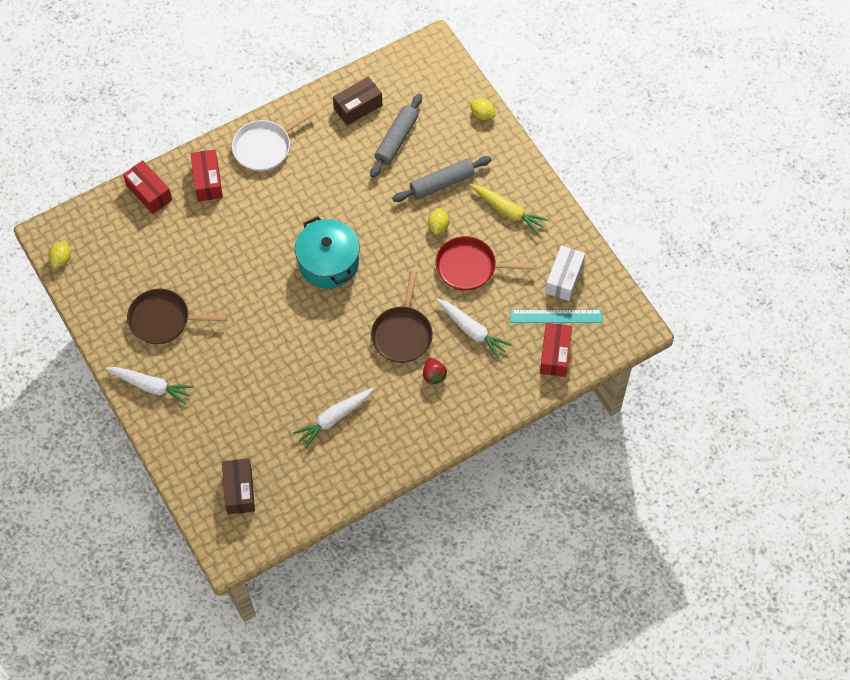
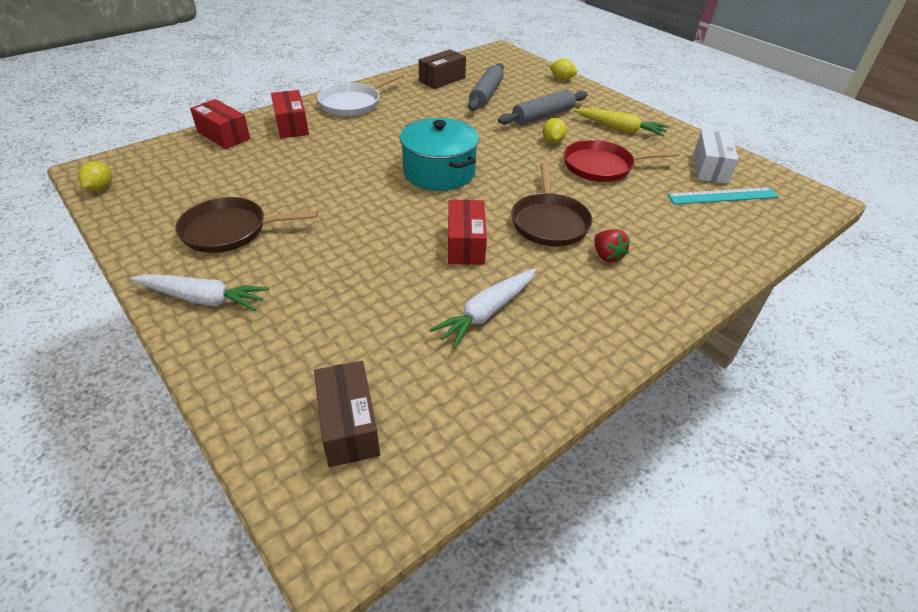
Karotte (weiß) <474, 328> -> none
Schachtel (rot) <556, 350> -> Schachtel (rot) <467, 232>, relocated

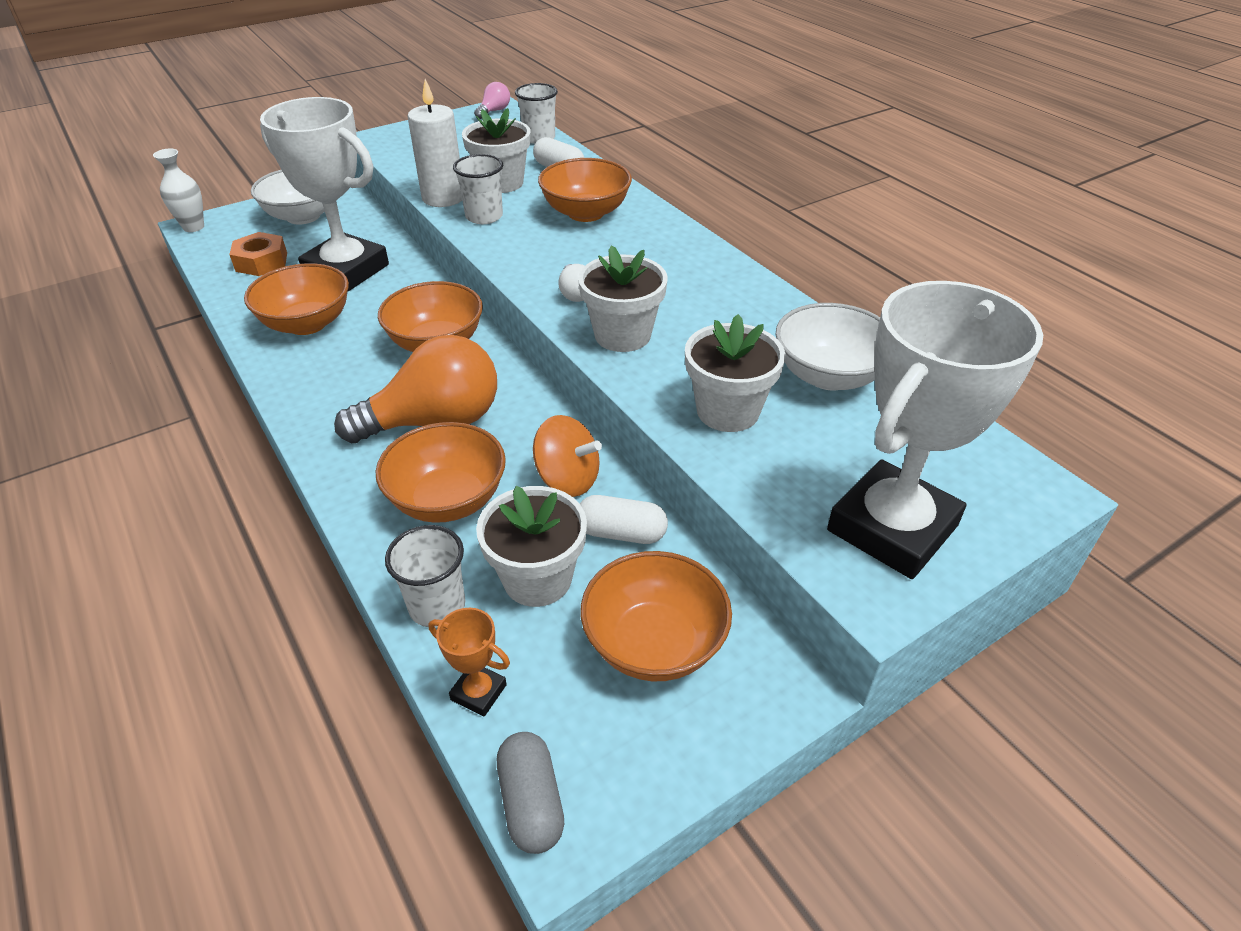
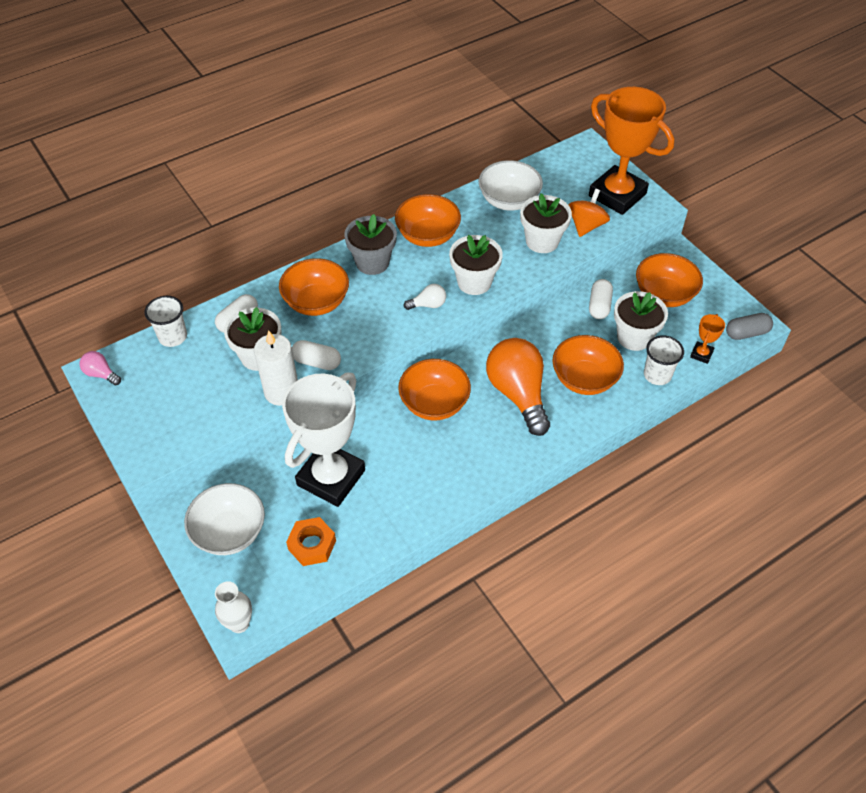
none -> Blumentopf (grau) <370, 244>
Schüssel (orange) <296, 299> -> Schüssel (orange) <428, 220>, relocated
Kreisel (orange) <567, 456> -> Kreisel (orange) <589, 213>, relocated
Becher (weiß) <478, 189> -> Kapsel (weiß) <316, 355>
Pokal (weiß) <935, 430> -> Pokal (orange) <631, 151>

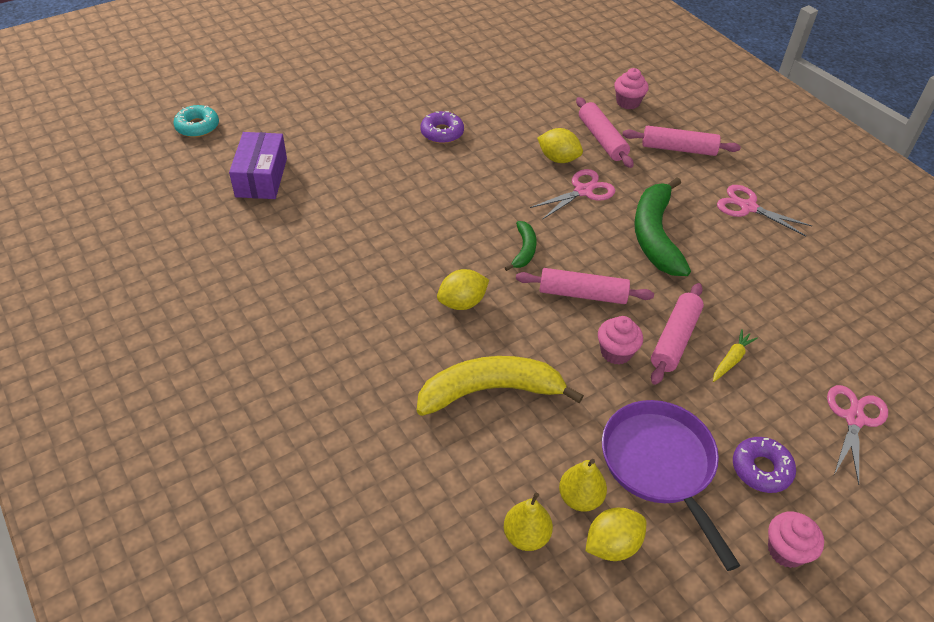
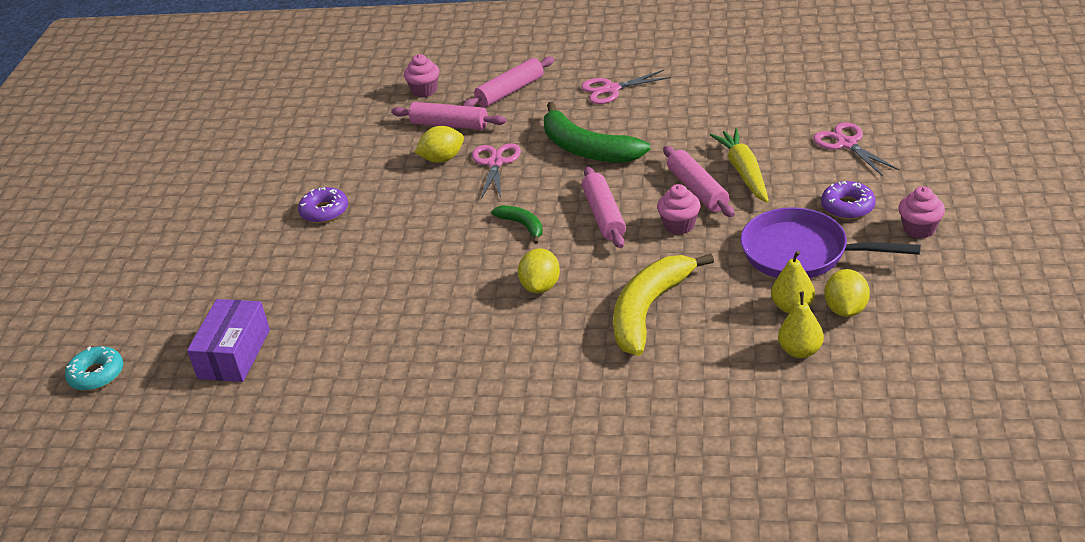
Schachtel (lila) <258, 165> -> Schachtel (lila) <228, 340>, 60 degrees clockwise
Nudelholz (rosa) <585, 286> -> Nudelholz (rosa) <604, 207>, 60 degrees counterclockwise
Karotte (gelb) <735, 355> -> Karotte (gelb) <739, 165>, x1.79

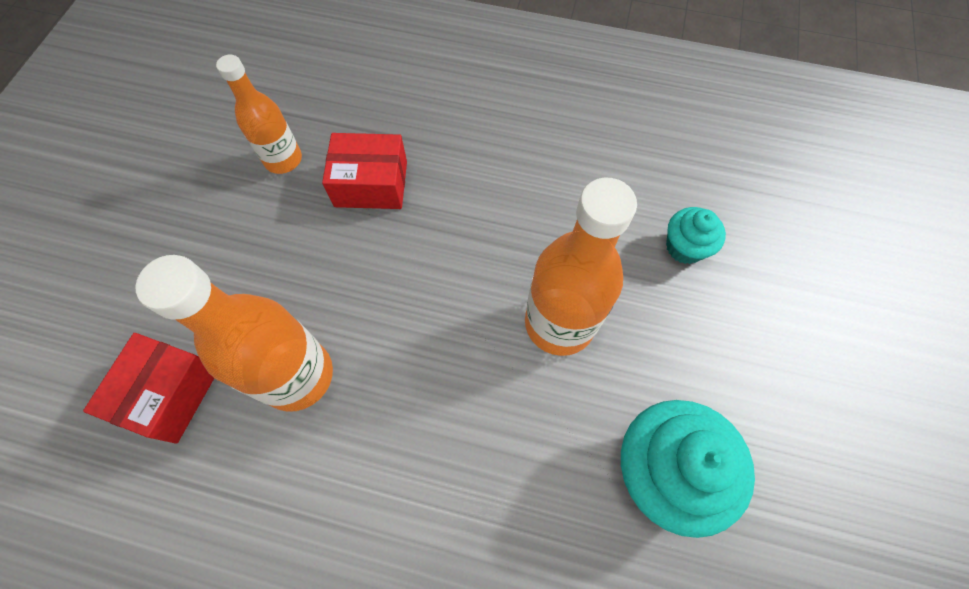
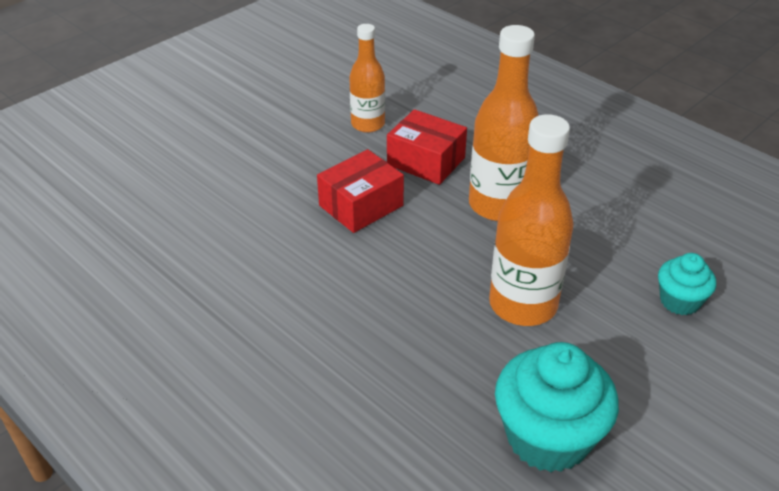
Schachtel (rot) <148, 388> -> Schachtel (rot) <360, 191>, relocated
Flasche (orange) <234, 333> -> Flasche (orange) <504, 123>, relocated

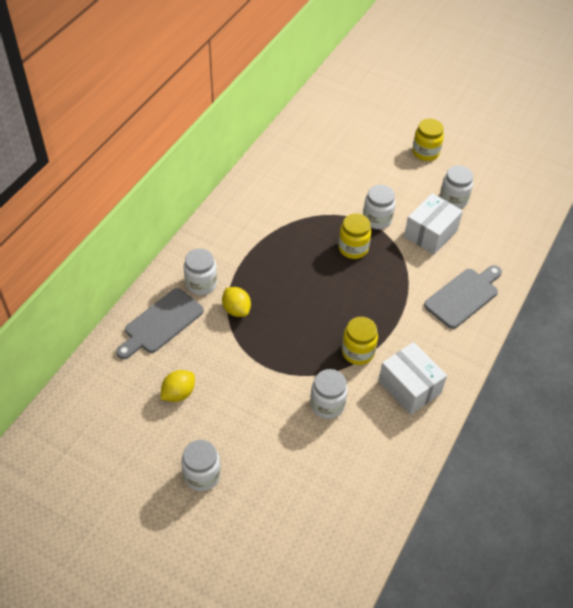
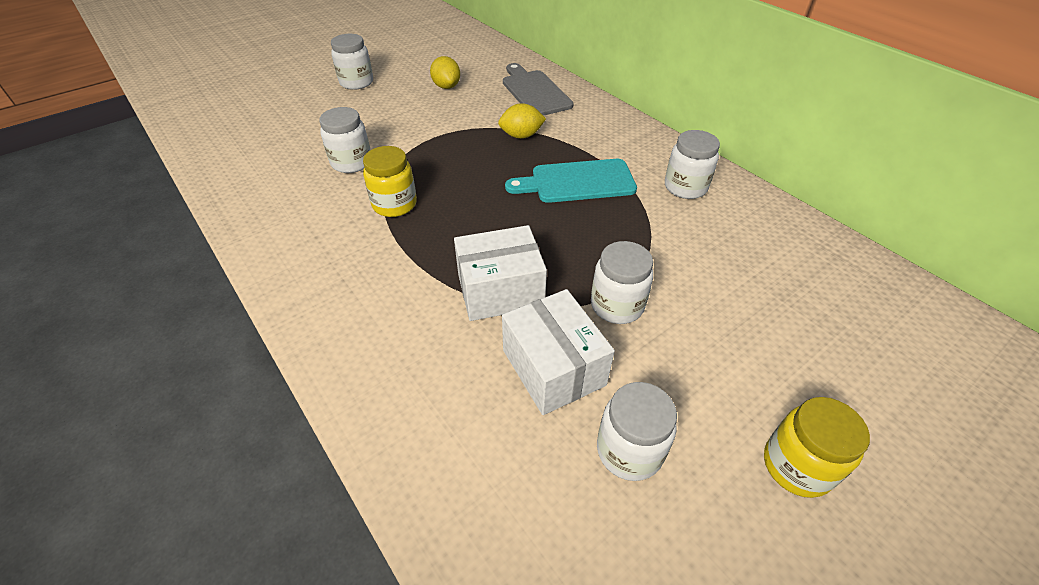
Einmachglas (gelb) <354, 236> -> none
Schneidebrett (grau) <463, 297> -> none
none -> Schneidebrett (türkis) <571, 181>
Einmachglas (weiß) <200, 271> -> Einmachglas (weiß) <692, 164>, relocated
Schachtel (weiß) <412, 378> -> Schachtel (weiß) <500, 273>, relocated

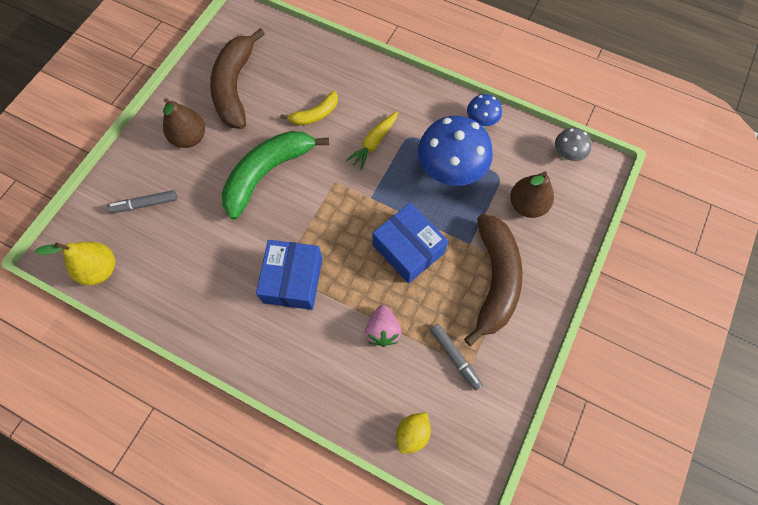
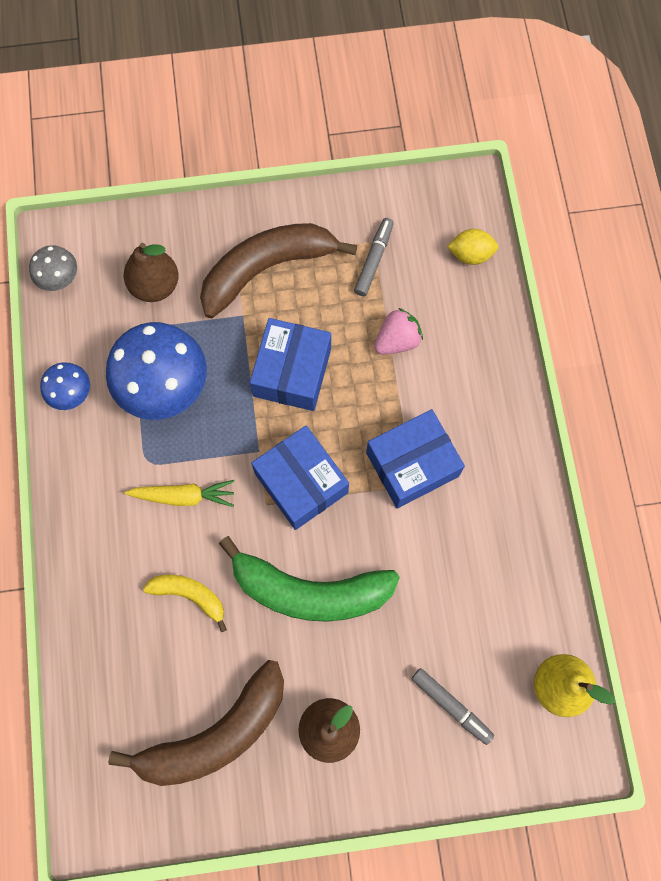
none -> Schachtel (blau) <300, 477>

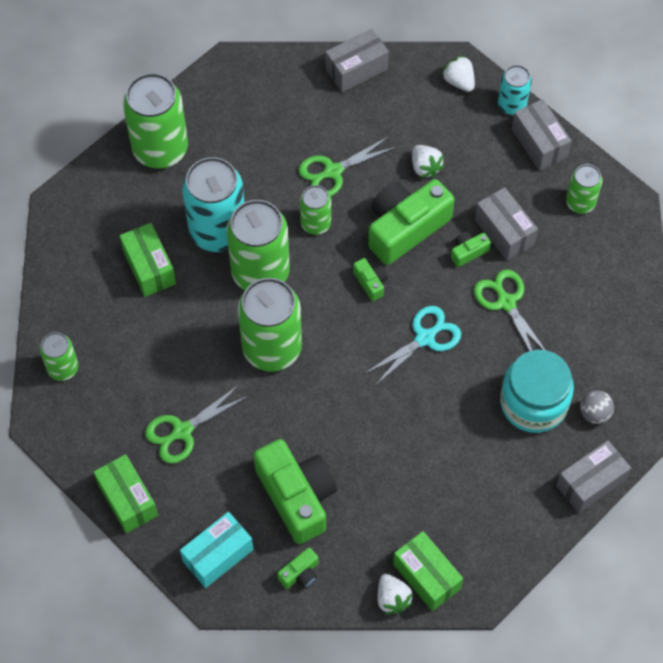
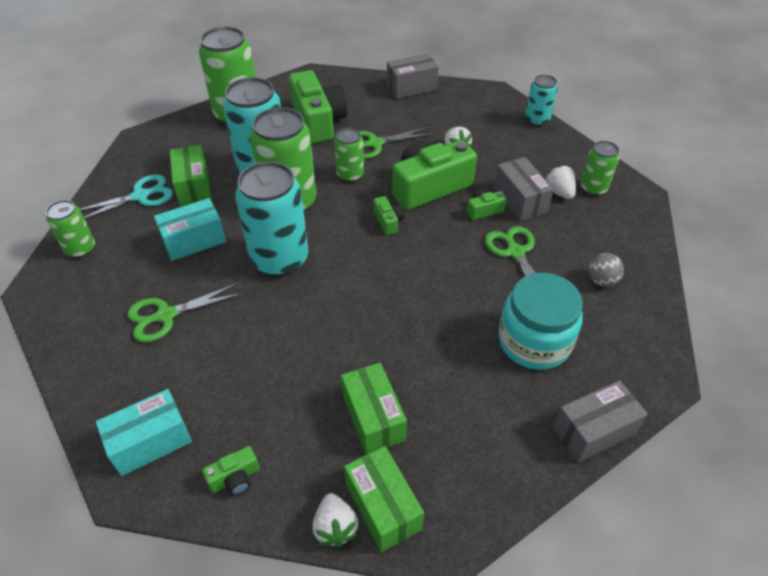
Schachtel (grau) <542, 135> -> none
none -> Schachtel (türkis) <190, 229>
Schachtel (grün) <126, 493> -> Schachtel (grün) <374, 408>, relocated
Kamera (grün) <295, 491> -> Kamera (grün) <318, 106>, relocated
Schere (türkis) <412, 345> -> Schere (türkis) <126, 196>, relocated
Erdbeere (weiß) <458, 73> -> Erdbeere (weiß) <560, 182>, relocated
Ball (grau) <597, 407> -> Ball (grau) <606, 270>, relocated
Dose (grün) <270, 325> -> Dose (türkis) <272, 219>

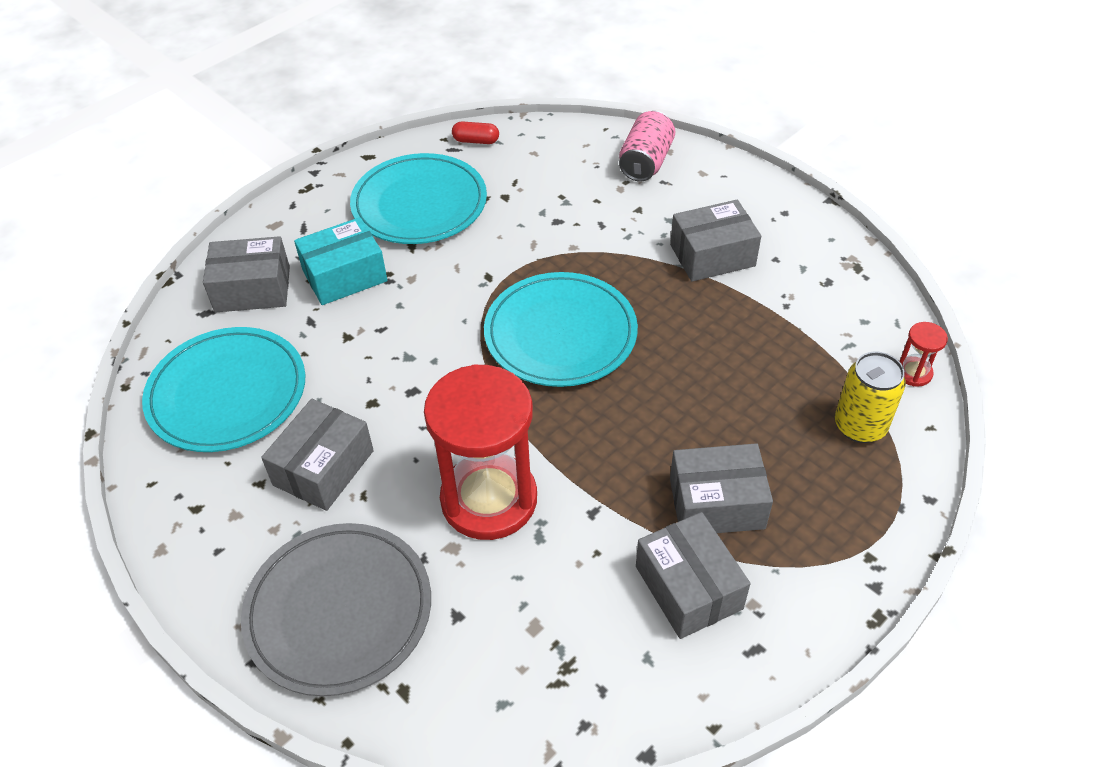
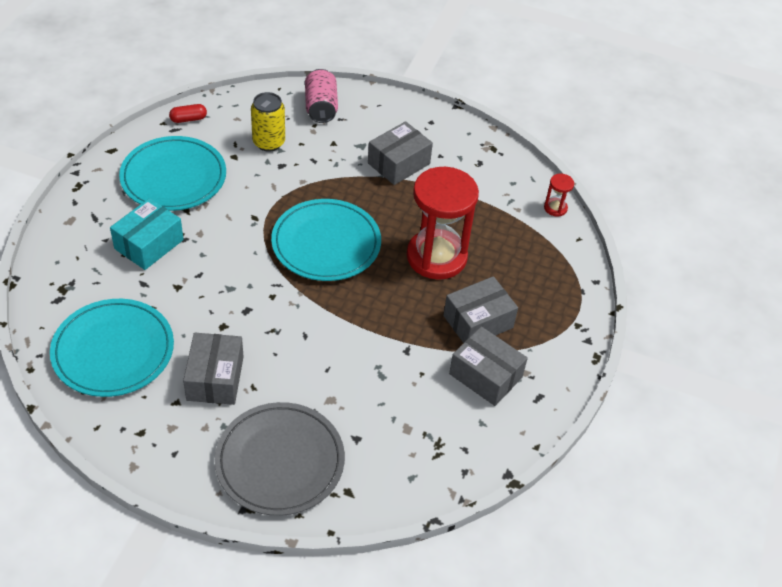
Schachtel (grau) <246, 274> -> none
Sanduhr (rot) <480, 452> -> Sanduhr (rot) <443, 223>, relocated
Dose (gelb) <870, 397> -> Dose (gelb) <268, 122>, relocated

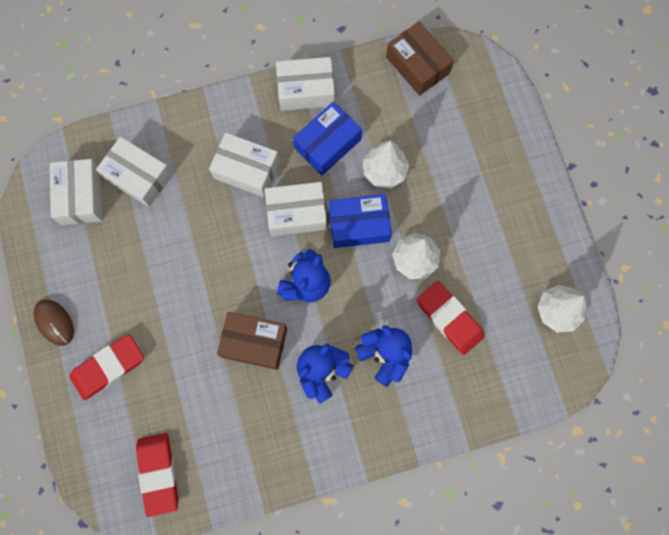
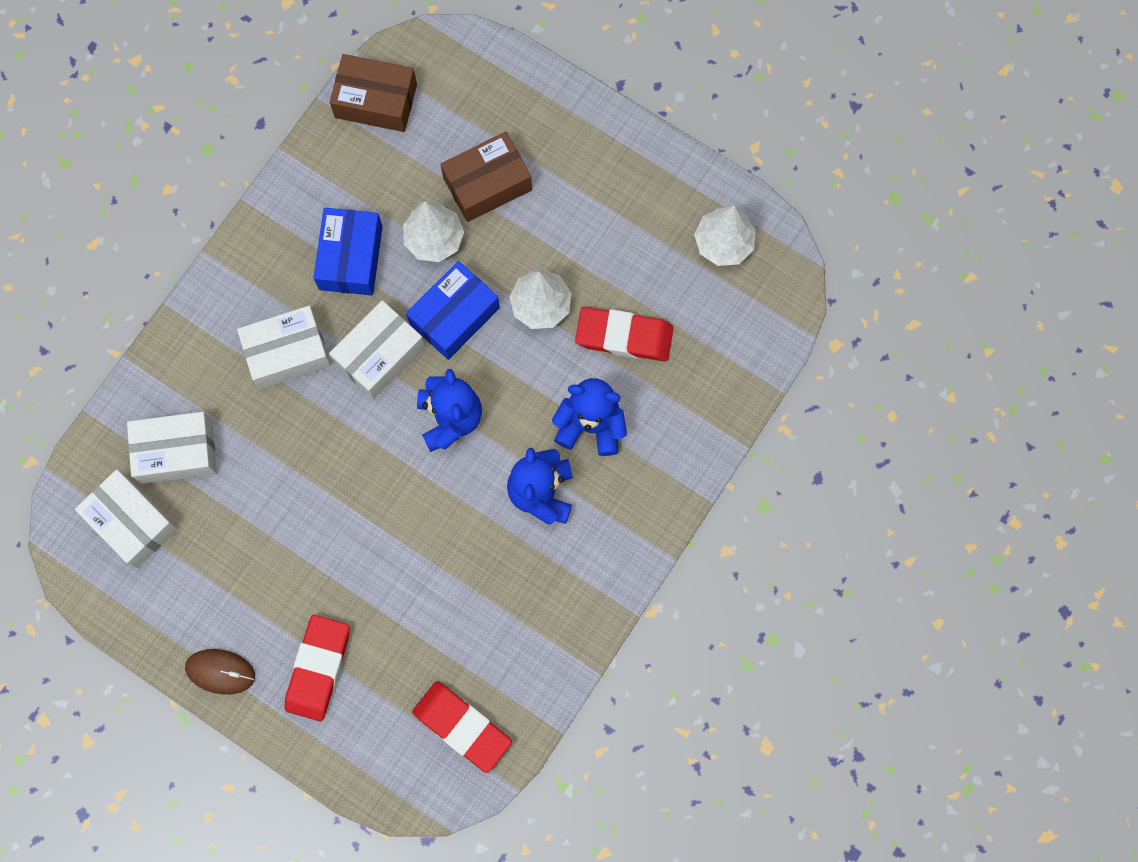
Schachtel (weiß) <305, 84> -> none
Schachtel (braun) <252, 341> -> Schachtel (braun) <486, 177>, relocated

